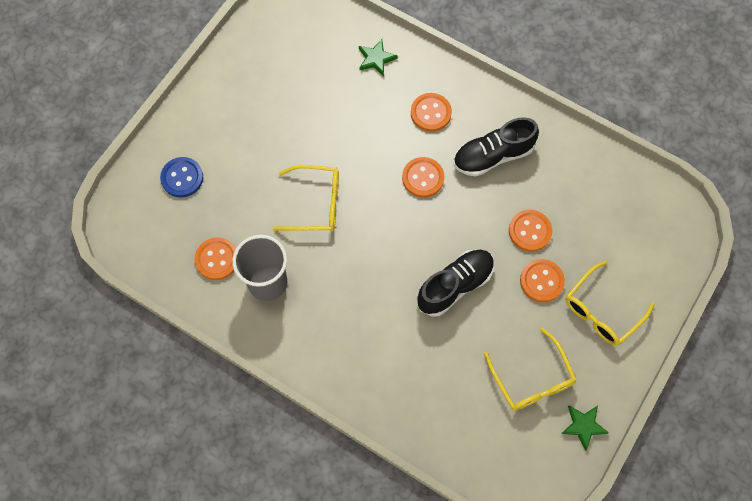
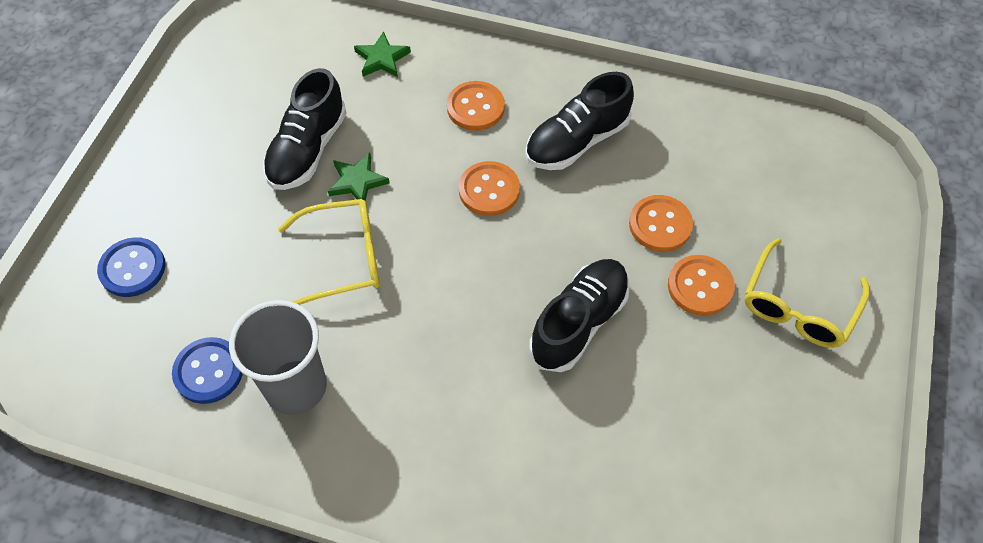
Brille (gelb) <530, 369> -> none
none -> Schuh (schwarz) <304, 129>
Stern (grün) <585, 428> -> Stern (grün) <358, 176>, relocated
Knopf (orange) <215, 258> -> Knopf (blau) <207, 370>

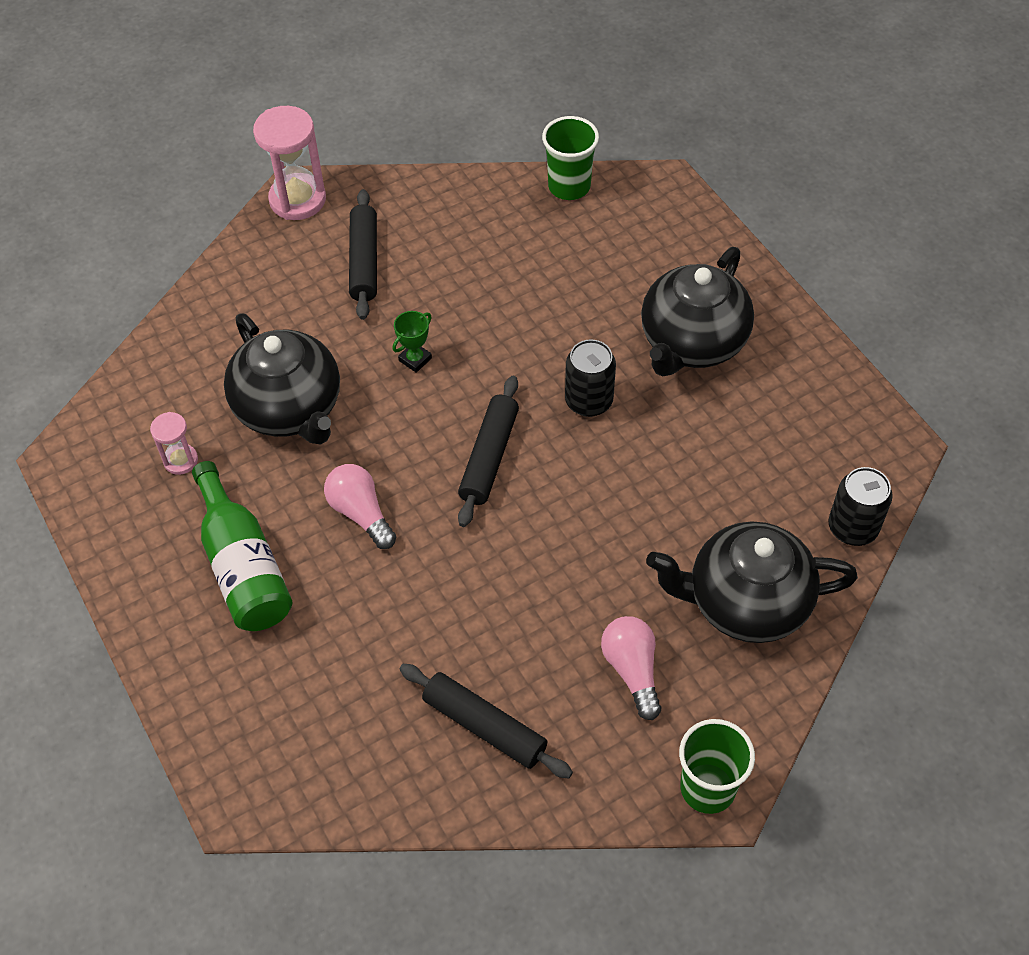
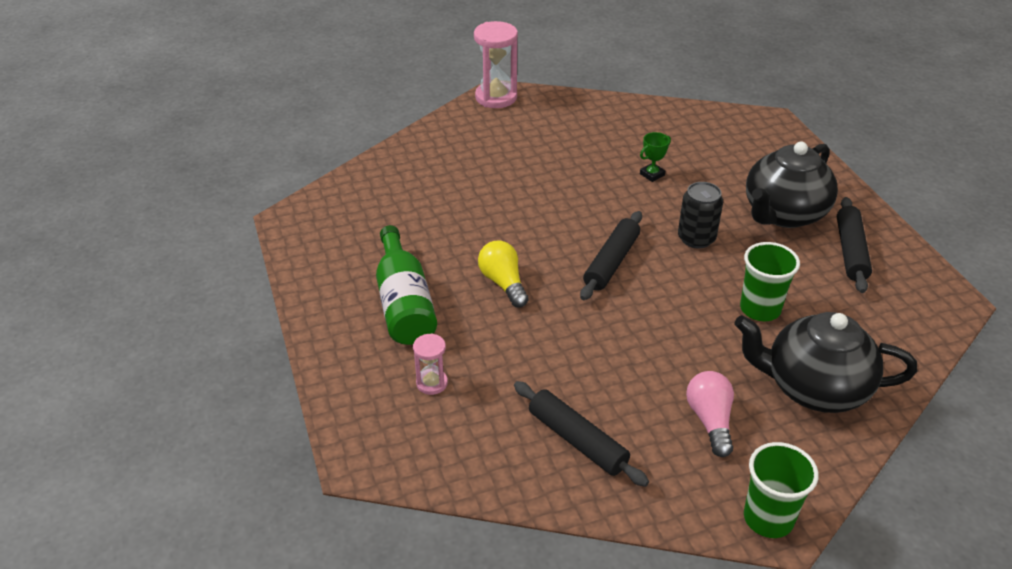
Teekanne (schwarz) <282, 379> -> none
Dose (schwarz) <861, 506> -> none
Sanduhr (rosa) <174, 443> -> Sanduhr (rosa) <430, 364>, relocated
Nudelholz (schwarz) <363, 254> -> Nudelholz (schwarz) <854, 245>, relocated
Pokal (grün) <412, 342> -> Pokal (grün) <655, 157>, relocated
Becher (grün) <570, 158> -> Becher (grün) <770, 281>, relocated
Glühbirne (rosa) <360, 506> -> Glühbirne (gelb) <503, 273>

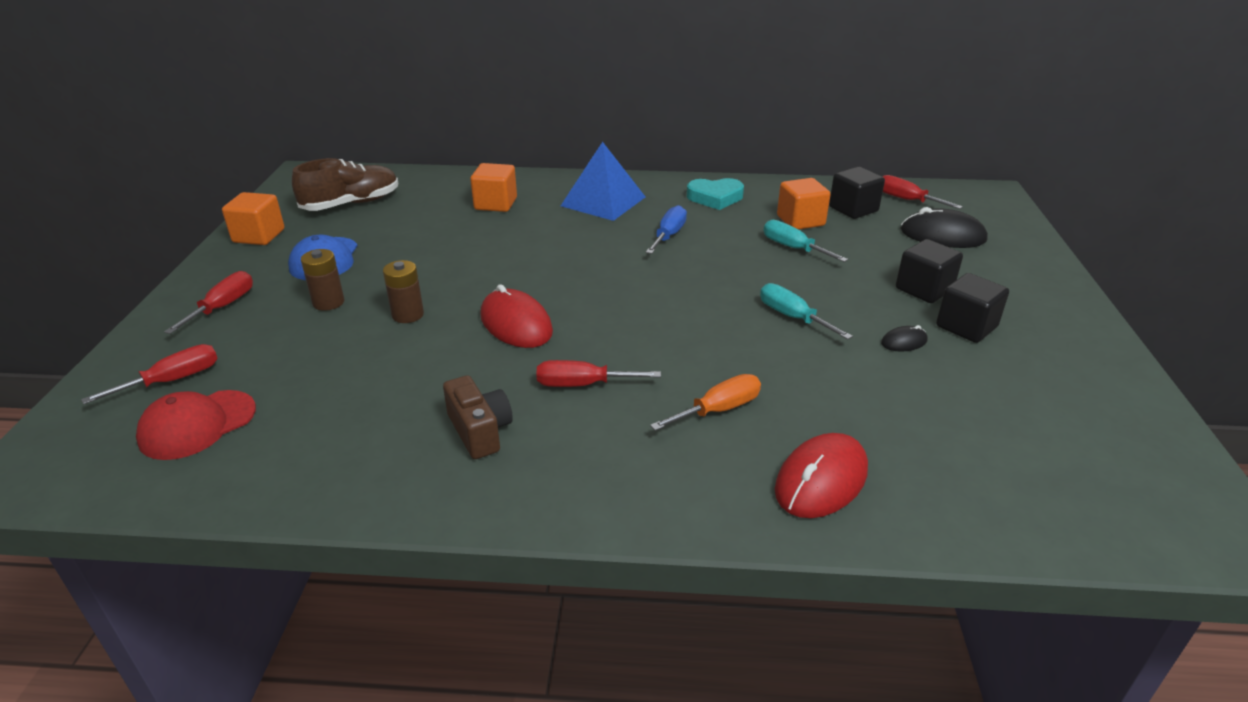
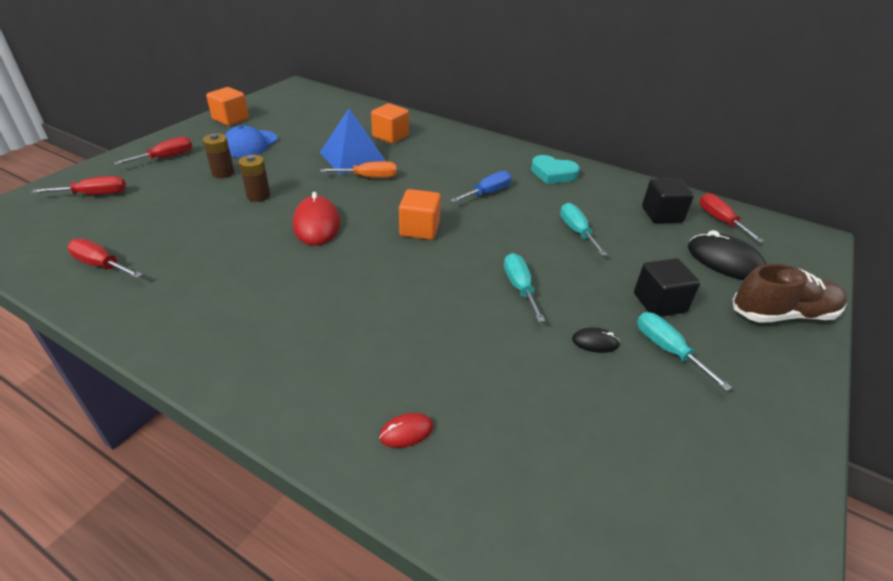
Kappe (rot) <196, 425> -> none
Kamera (braun) <478, 417> -> none
Schuh (braun) <345, 184> -> Schuh (braun) <790, 293>, relocated
Schraubenzieher (rot) <598, 373> -> Schraubenzieher (rot) <105, 258>, relocated
Pyramide (blau) <603, 181> -> Pyramide (blau) <353, 141>, relocated
Schraubenzieher (orange) <705, 402> -> Schraubenzieher (orange) <358, 169>, relocated
Kubus (orange) <804, 203> -> Kubus (orange) <420, 214>, relocated
Kubus (schwarz) <972, 308> -> Schraubenzieher (türkis) <684, 351>
Computermaus (rot) <821, 475> -> Computermaus (rot) <406, 430>, x0.50

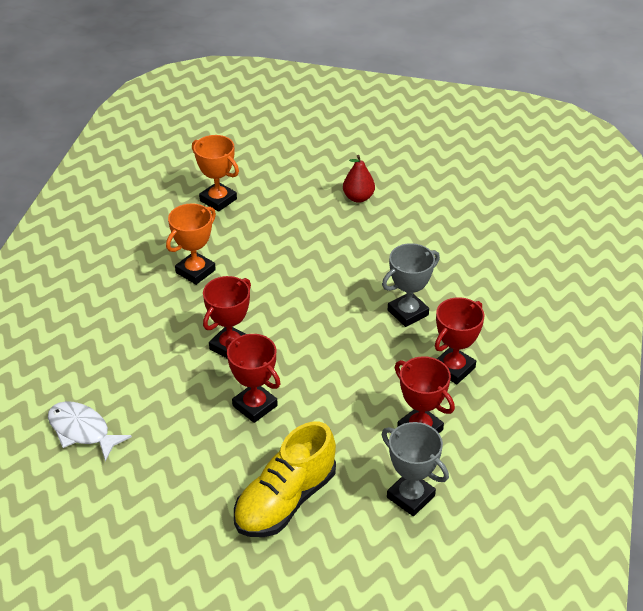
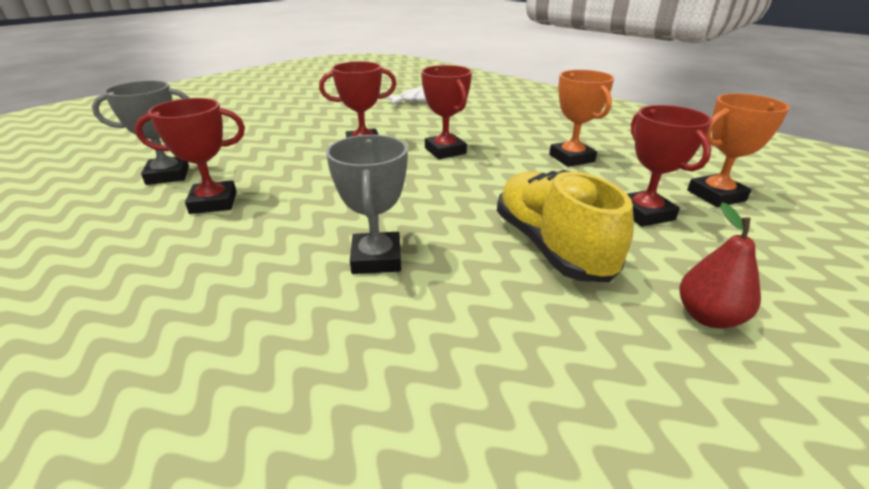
Schuh (gelb) <285, 479> -> Schuh (gelb) <565, 226>, relocated
Pokal (rot) <460, 340> -> Pokal (rot) <669, 166>, relocated

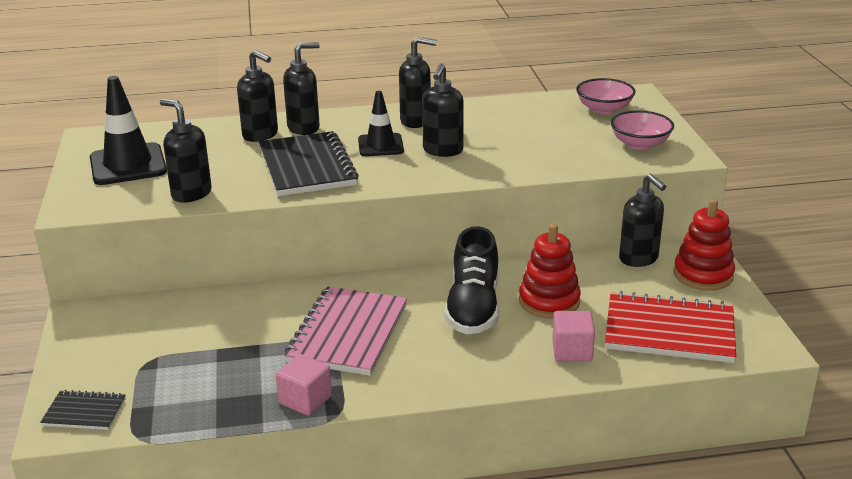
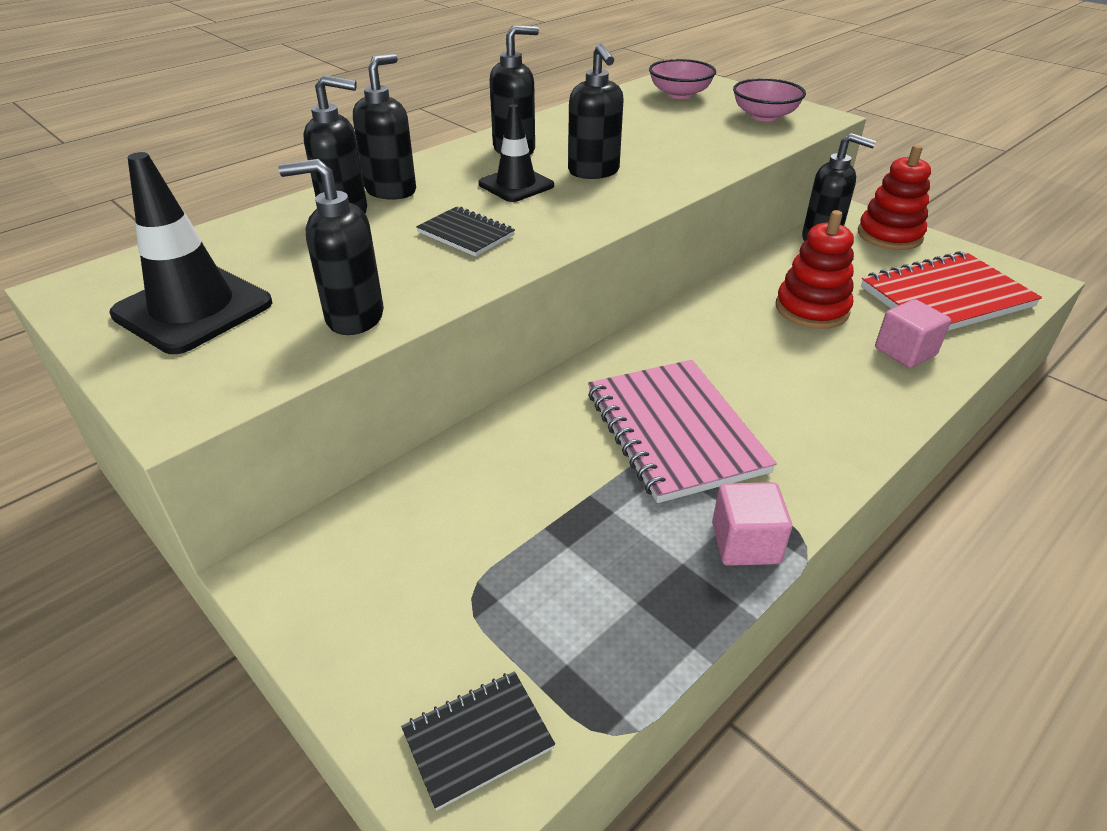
Schuh (schwarz) <471, 280> -> none
Notizbuch (schwarz) <309, 163> -> Notizbuch (schwarz) <465, 231>, x0.51

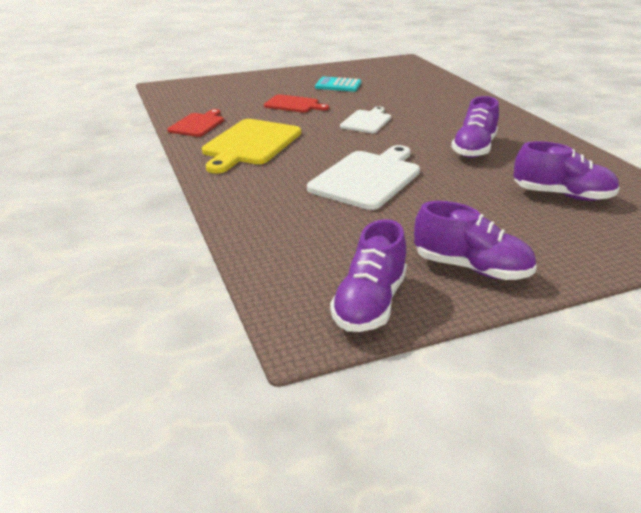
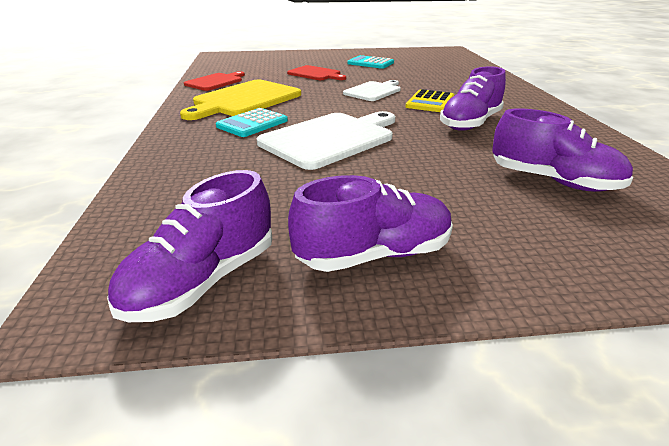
none -> Taschenrechner (türkis) <252, 122>
none -> Taschenrechner (gelb) <429, 100>
Schuh (lila) <475, 240> -> Schuh (lila) <370, 223>, 60 degrees counterclockwise

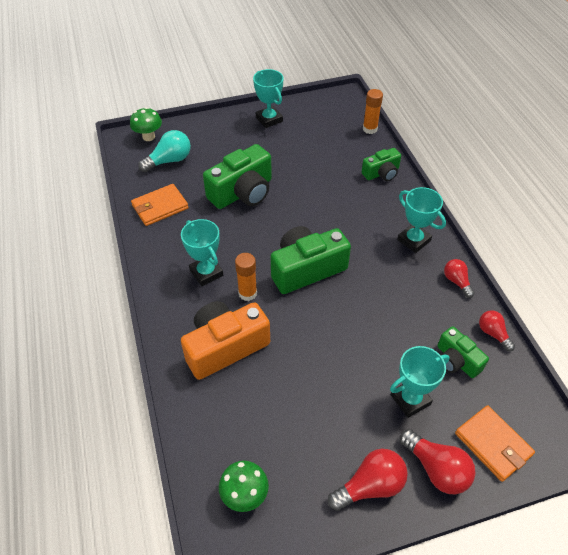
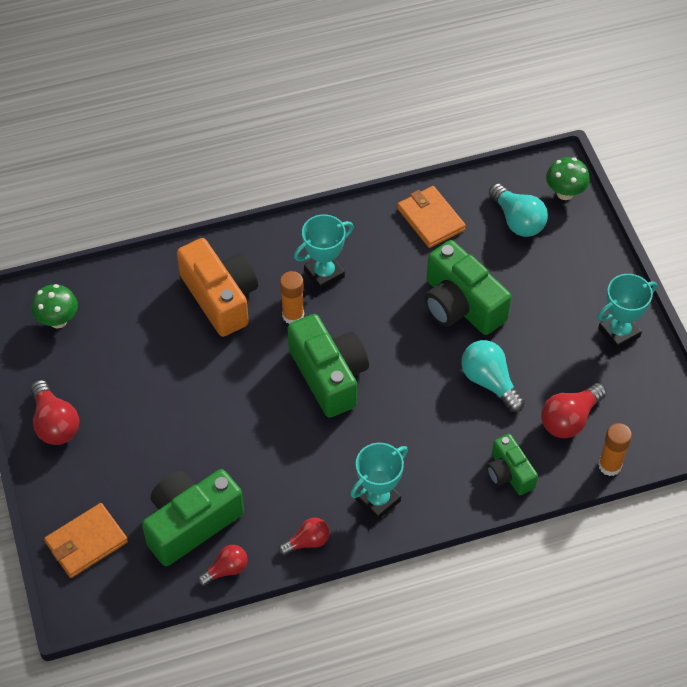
Pokal (türkis) <420, 382> -> none
none -> Glühbirne (türkis) <493, 376>
Glühbirne (rot) <438, 462> -> Glühbirne (rot) <573, 410>, relocated
Kamera (grün) <463, 352> -> Kamera (grün) <193, 517>, x1.75

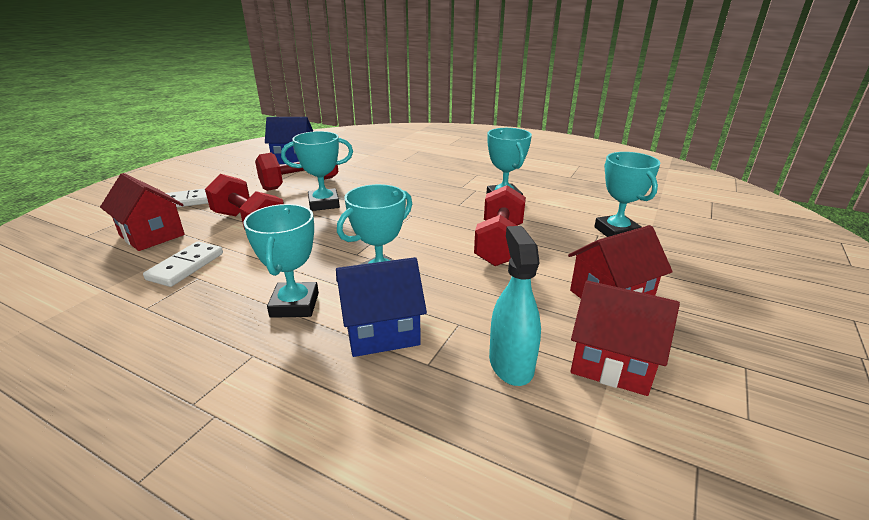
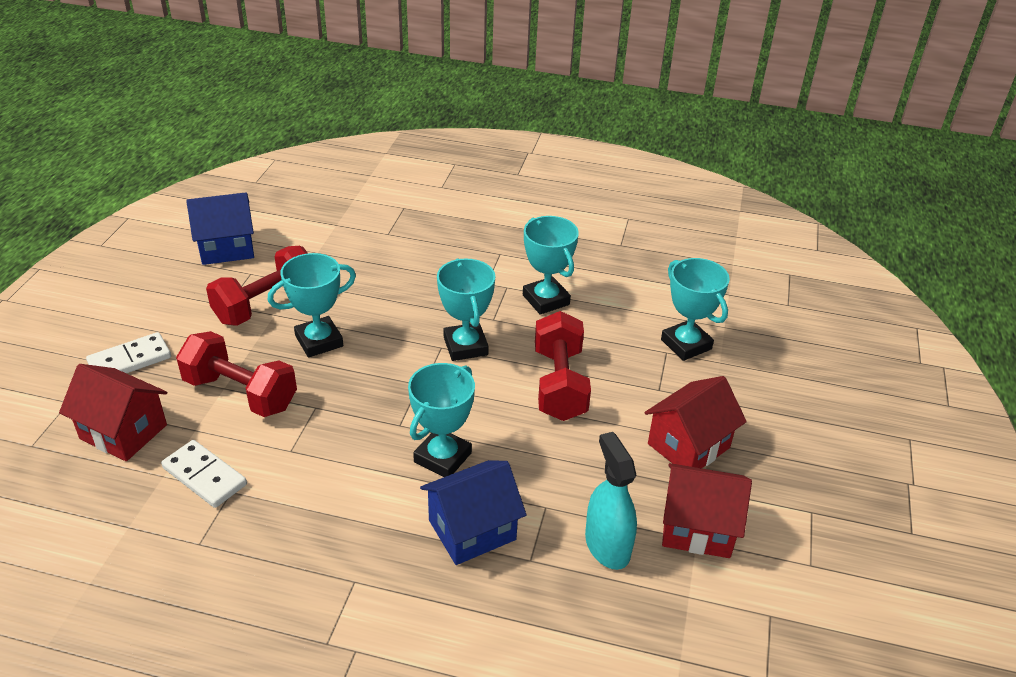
Pokal (türkis) <281, 261> -> Pokal (türkis) <466, 309>, relocated
Dominostein (weiß) <183, 264> -> Dominostein (weiß) <204, 474>, 60 degrees counterclockwise

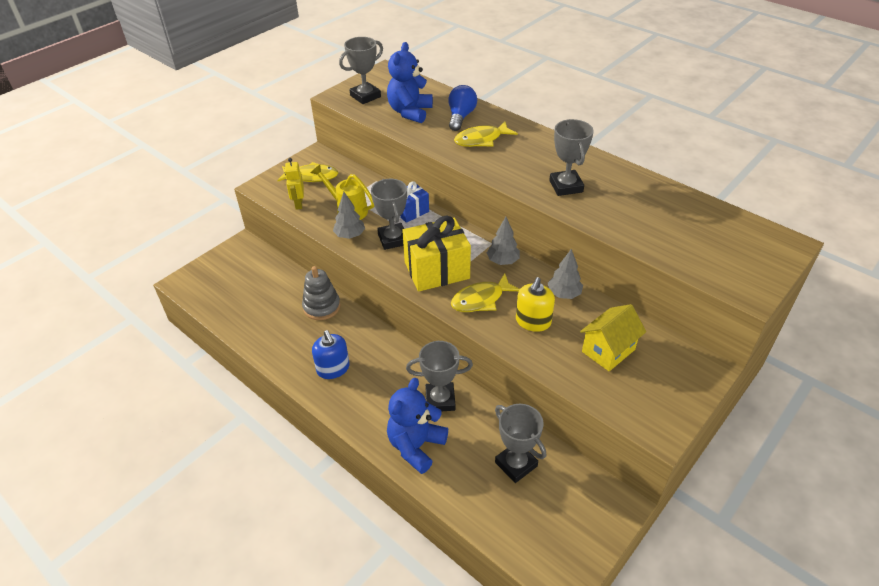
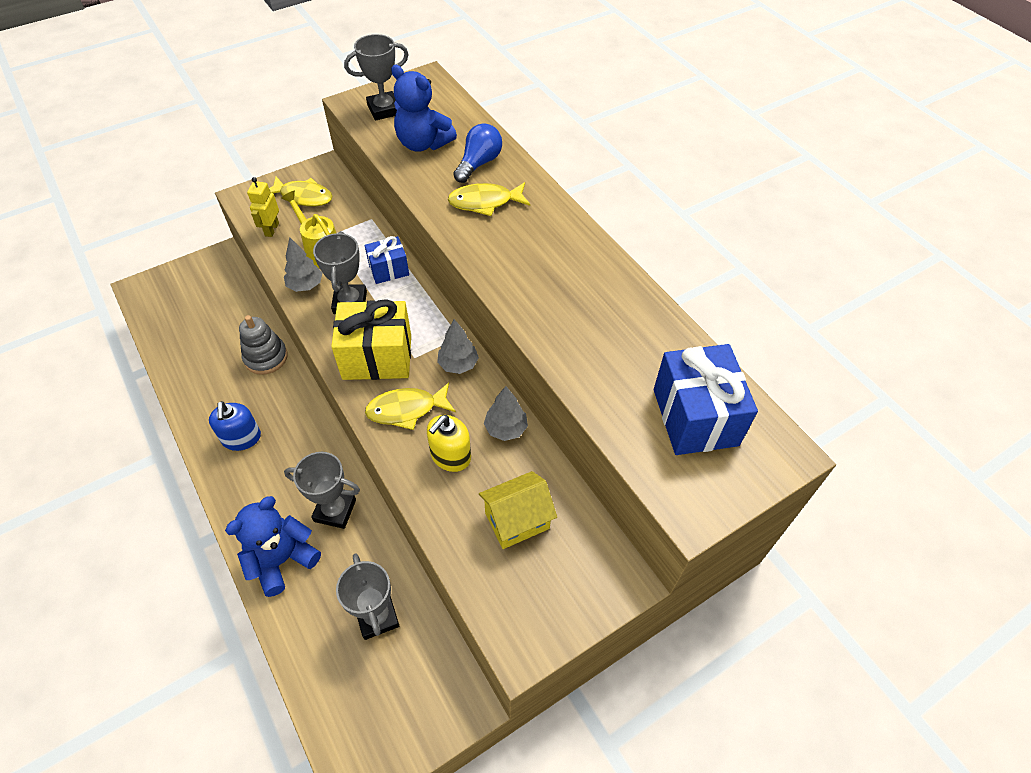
Pokal (grau) <571, 157> -> none
none -> Geschenk (blau) <706, 399>
Teddybär (blau) <410, 82> -> Teddybär (blau) <424, 108>, 90 degrees counterclockwise

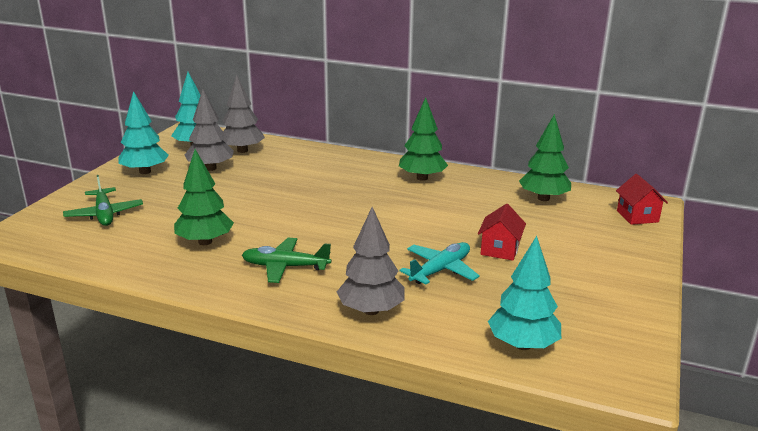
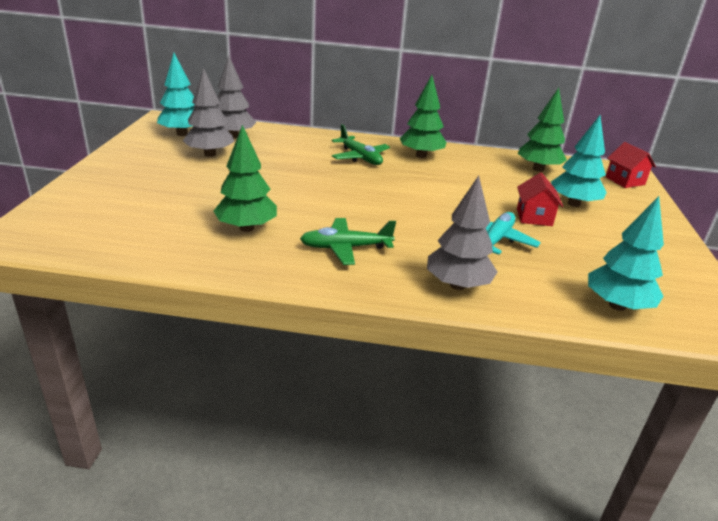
Flugzeug (grün) <103, 200> -> Flugzeug (grün) <361, 144>, relocated
Baum (türkis) <143, 132> -> Baum (türkis) <579, 161>, relocated

